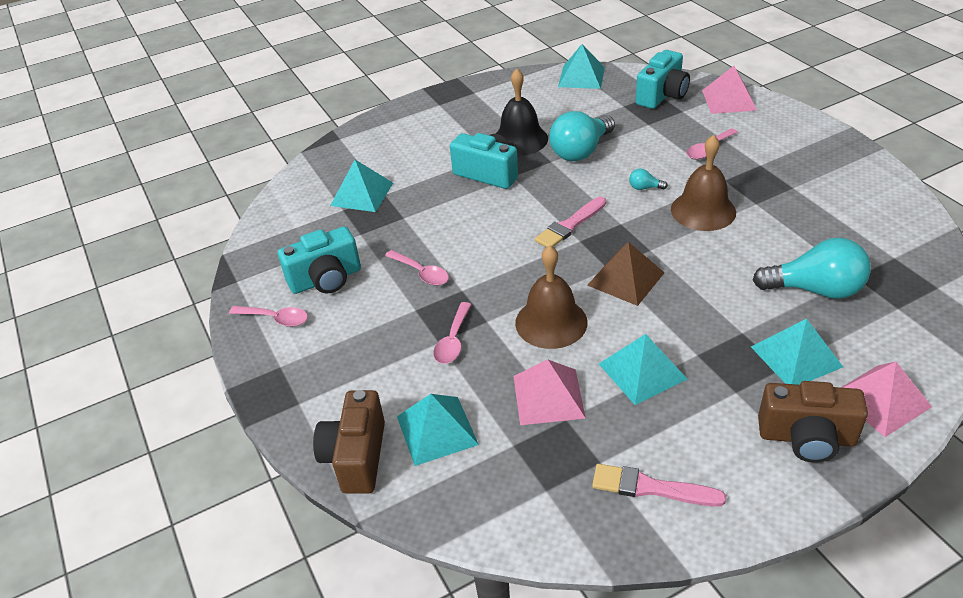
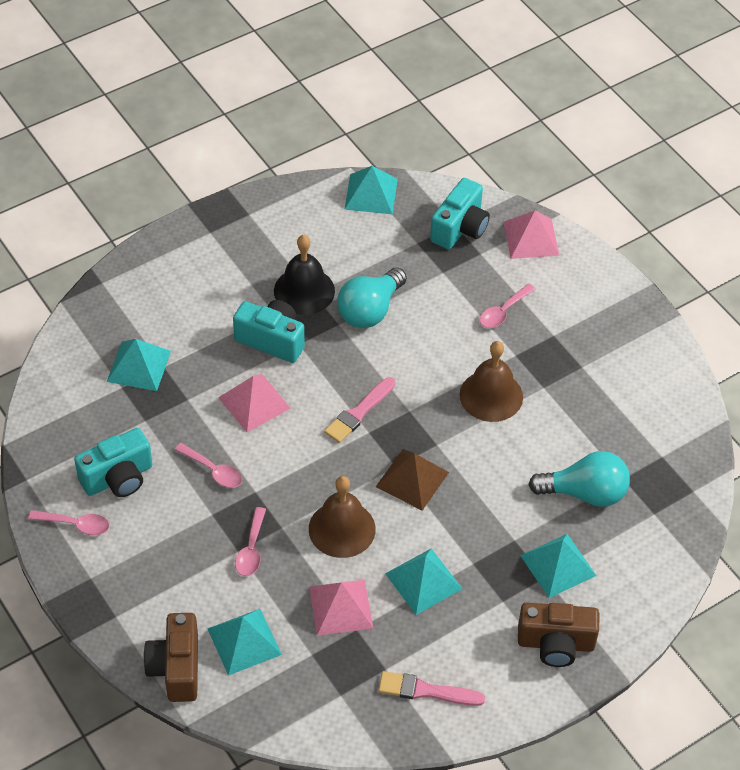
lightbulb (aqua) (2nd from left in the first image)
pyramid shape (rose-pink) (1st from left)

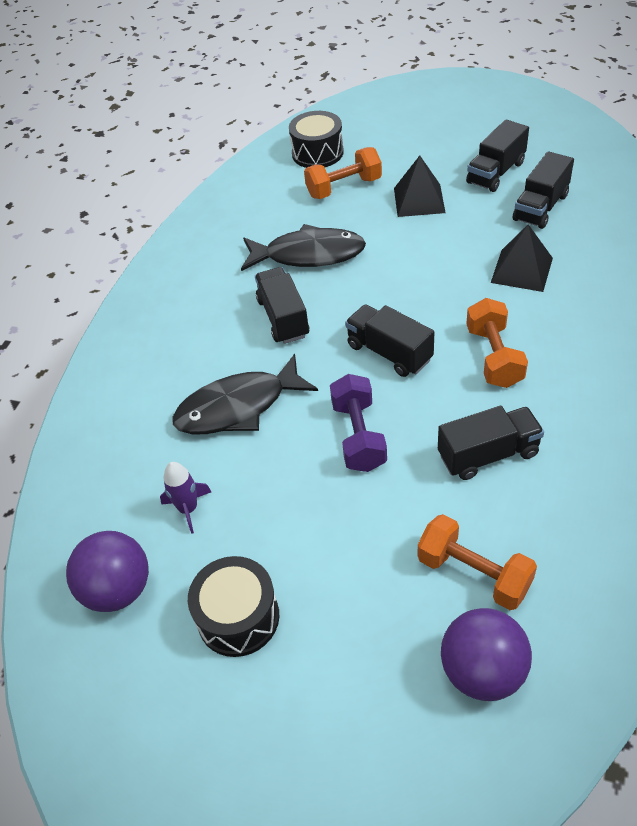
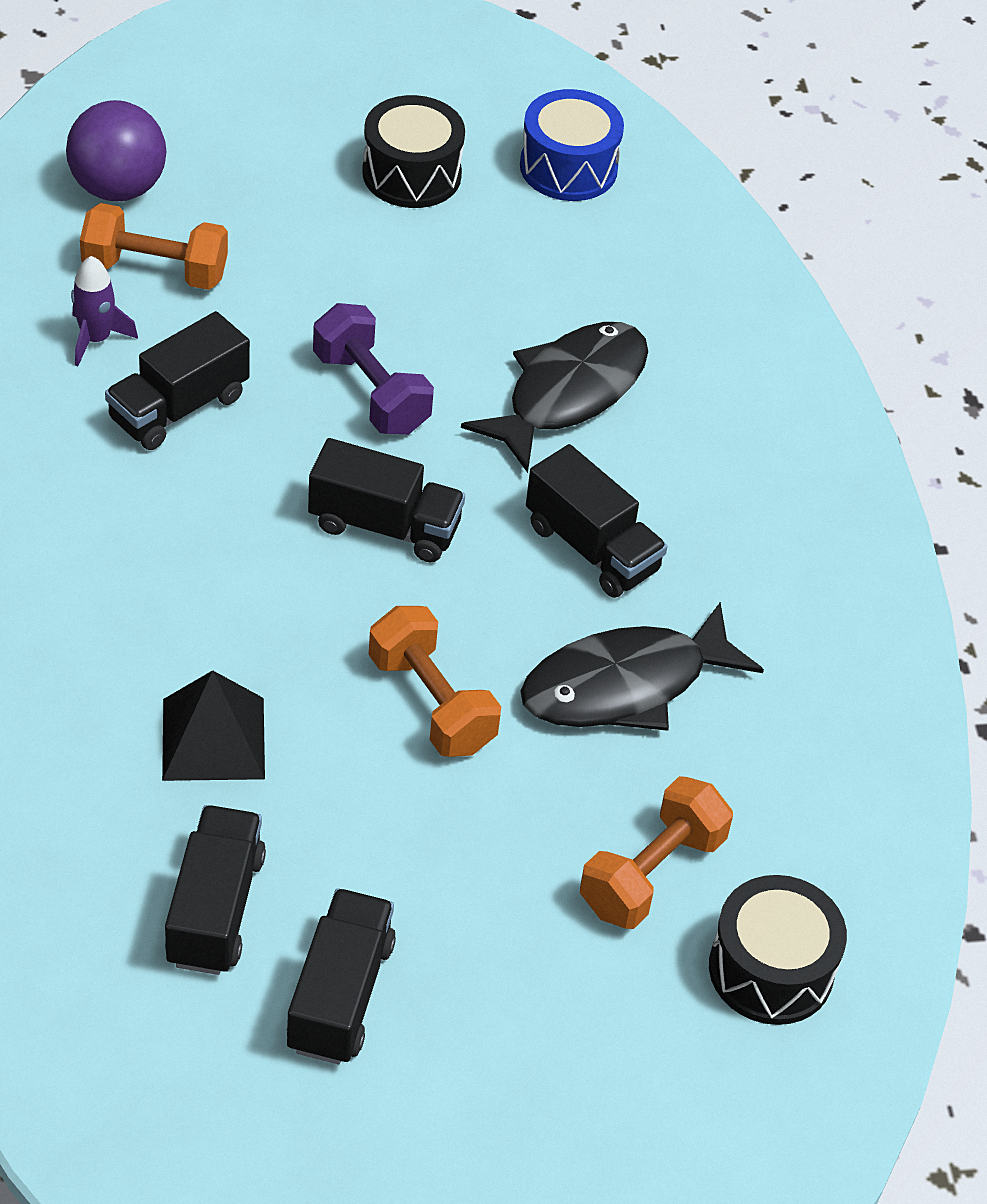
pyramid shape (jet-black) (1st from left in the first image)
rocket (purple)
hand weight (bright orange) (2nd from left)
toy drum (cobalt)

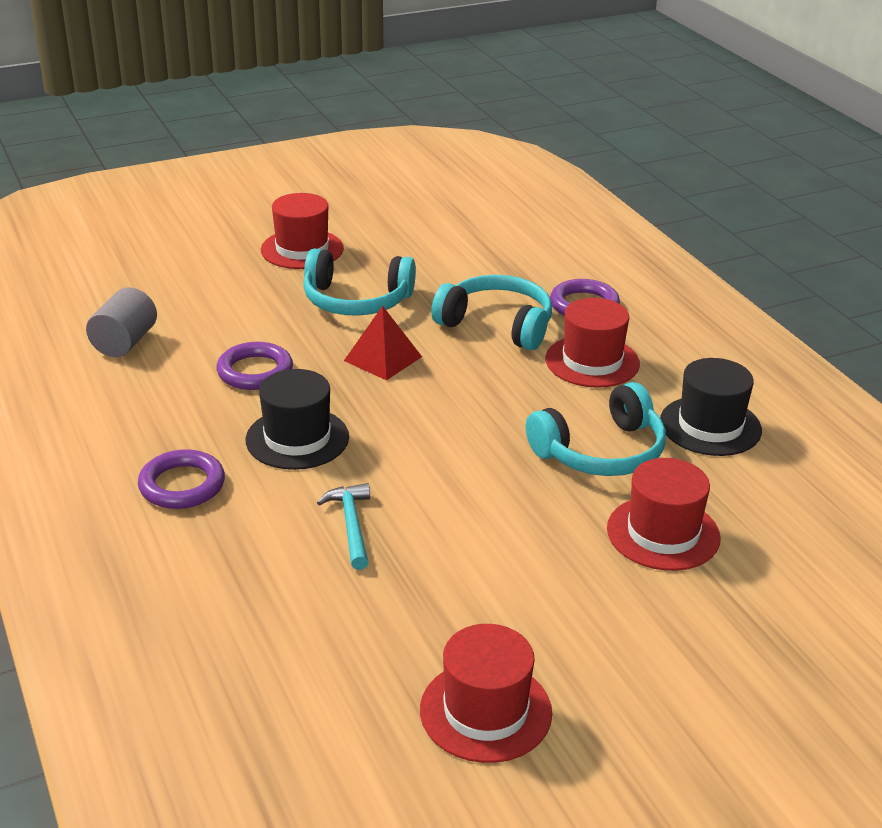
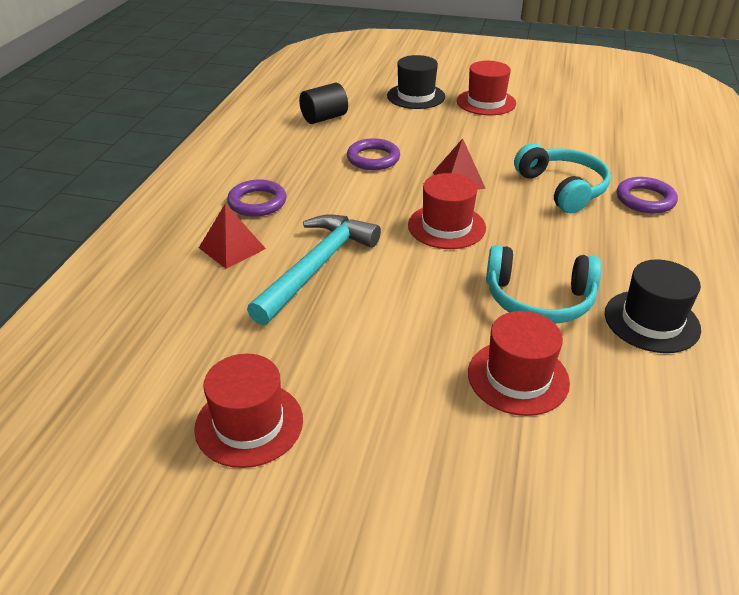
headset (aqua) (1st from left in the first image)
pyramid shape (crimson) (1st from left)
hat (jet-black) (1st from left)
hat (crimson) (2nd from left)
cylinder (jet-black)
claw hammer (aqua)

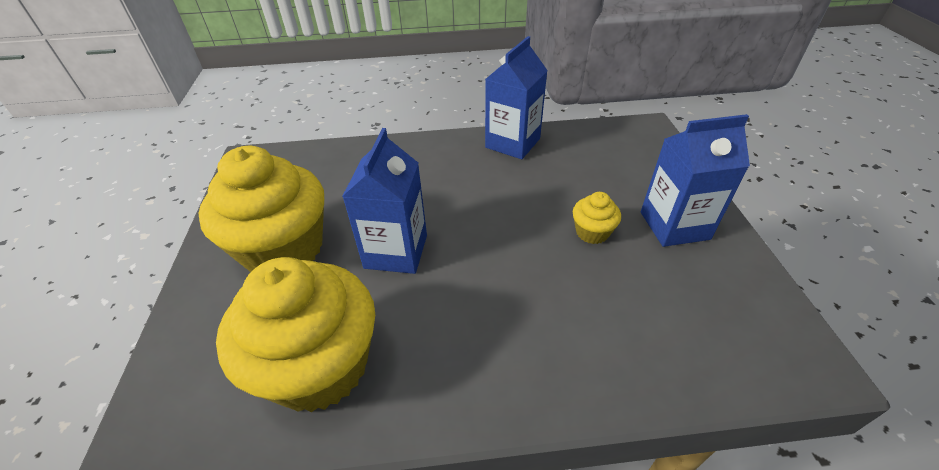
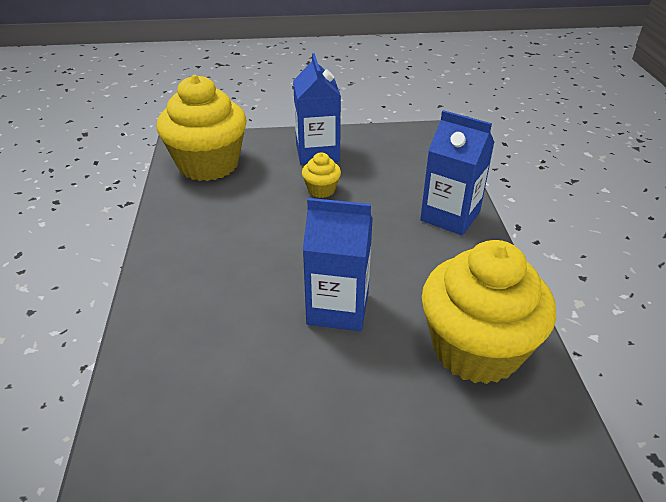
cupcake (yellow) (1st from left)
milk carton (cobalt) (3rd from left)

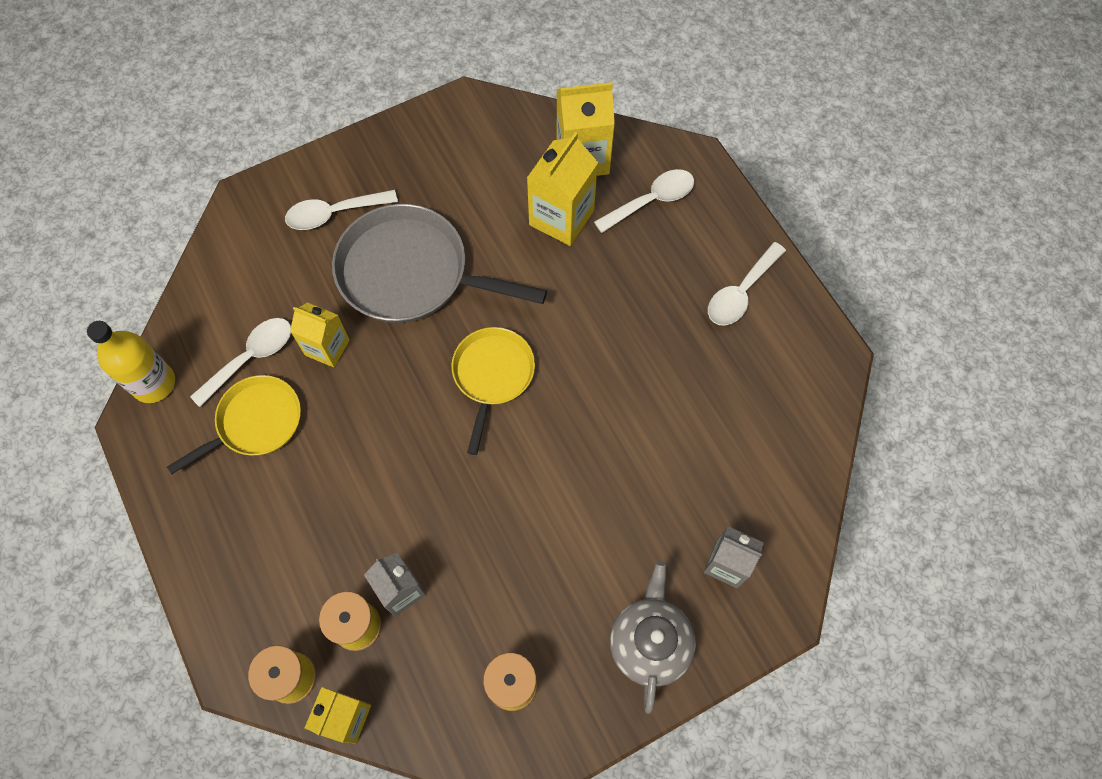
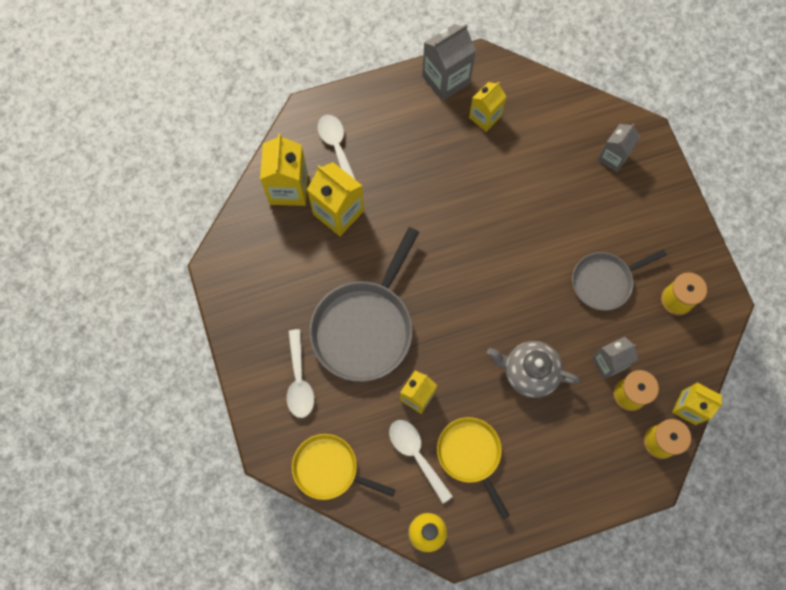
teaspoon (pure white) (4th from left in the first image)
milk carton (gray) (1st from left)
milk carton (yellow) (4th from left)
frying pan (gray) (2nd from left)
frying pan (yellow) (1st from left)
tea pot (gray)

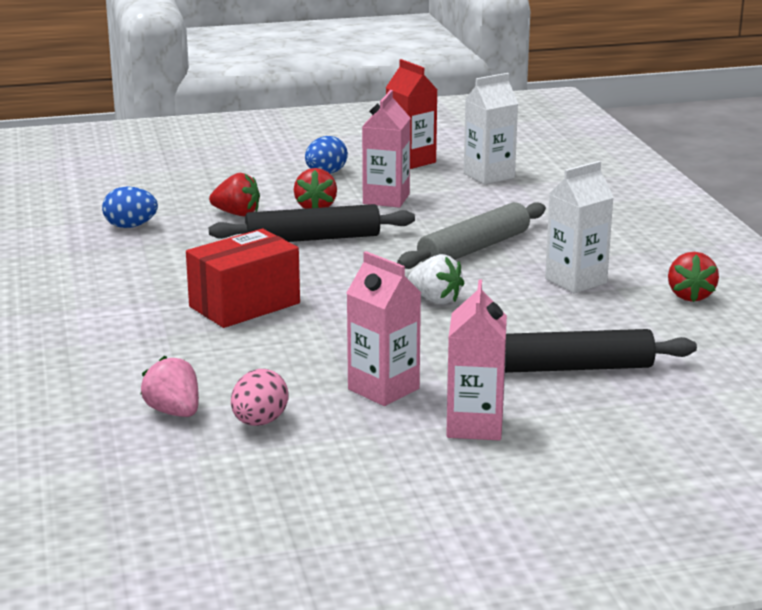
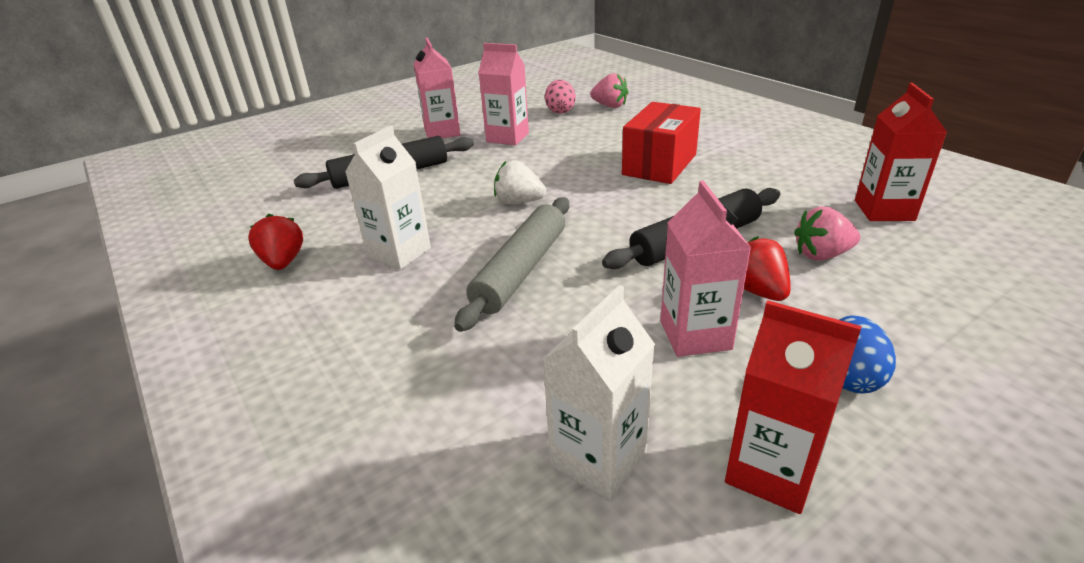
milk carton (crimson) (2nd from left)
strawberry (rose-pink) (2nd from left)

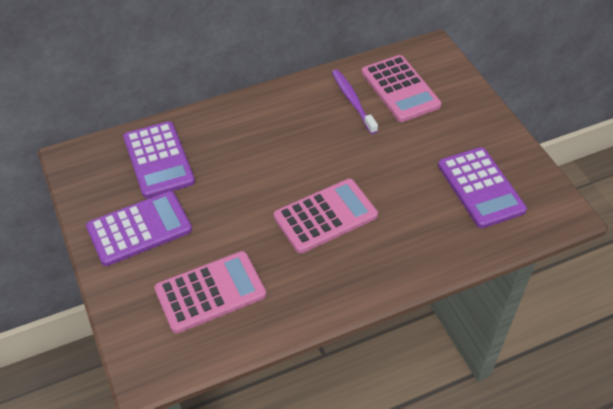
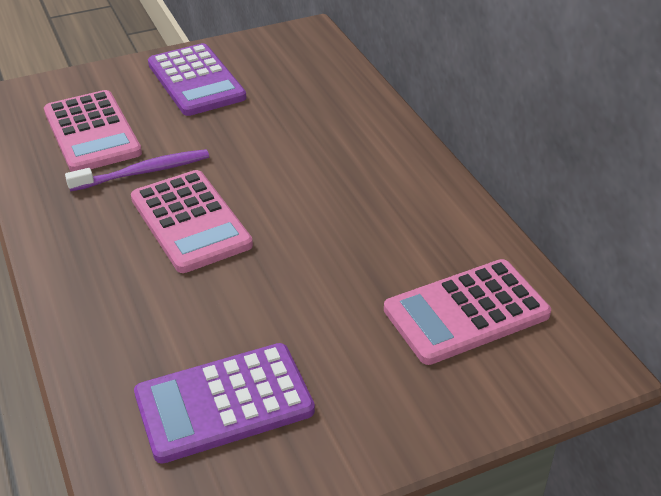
pocket calculator (purple) (2nd from left in the first image)
dental brush (purple)

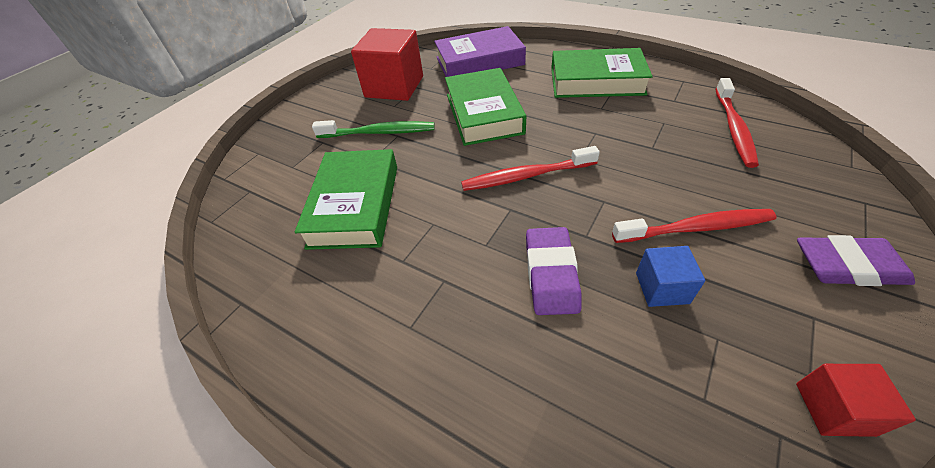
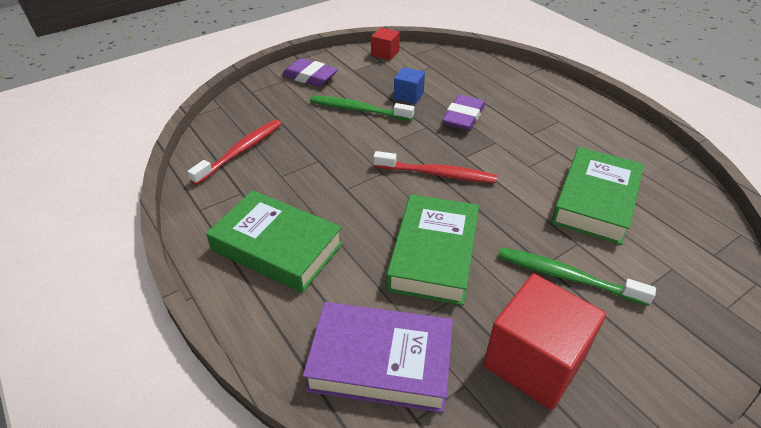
dental brush (green) (1st from left)

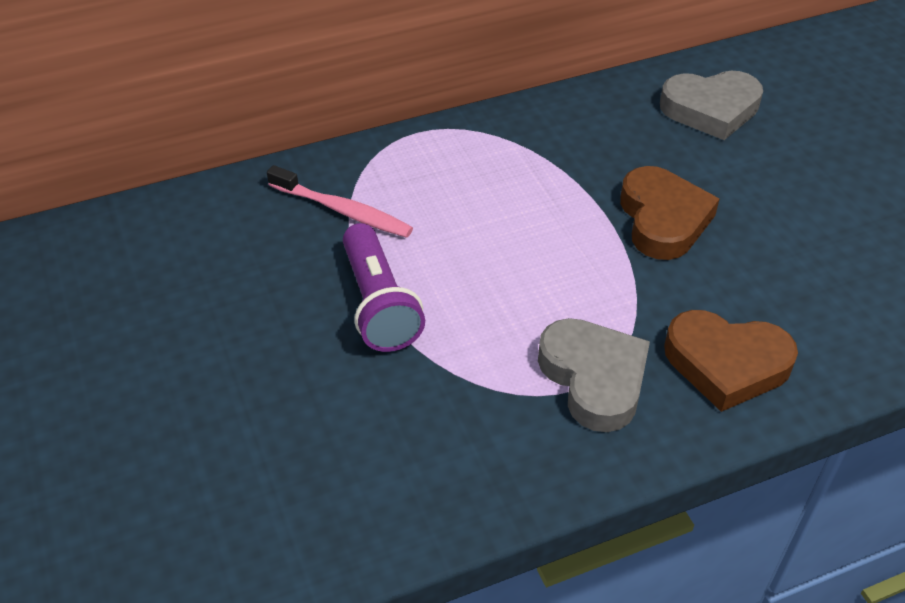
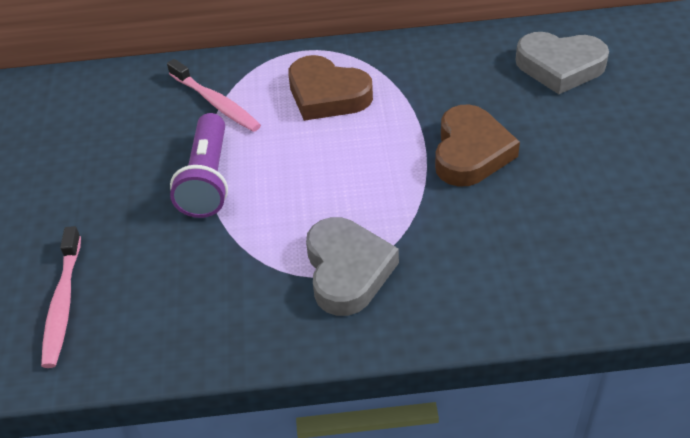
dental brush (rose-pink) (1st from left)
heart shape (dark brown) (1st from left)

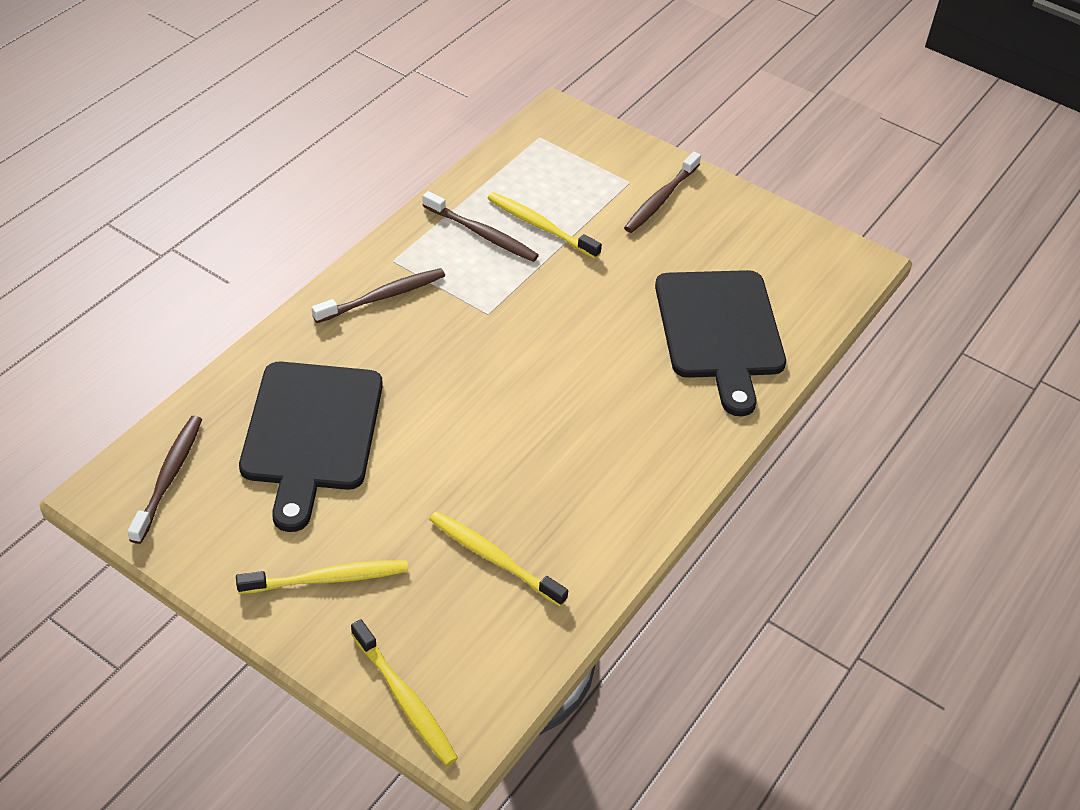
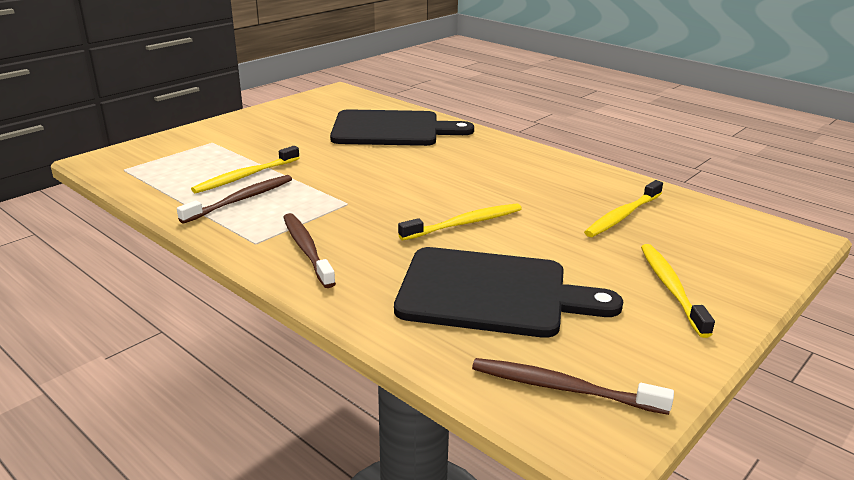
dental brush (dark brown) (4th from left in the first image)
dental brush (yellow) (2nd from left)

